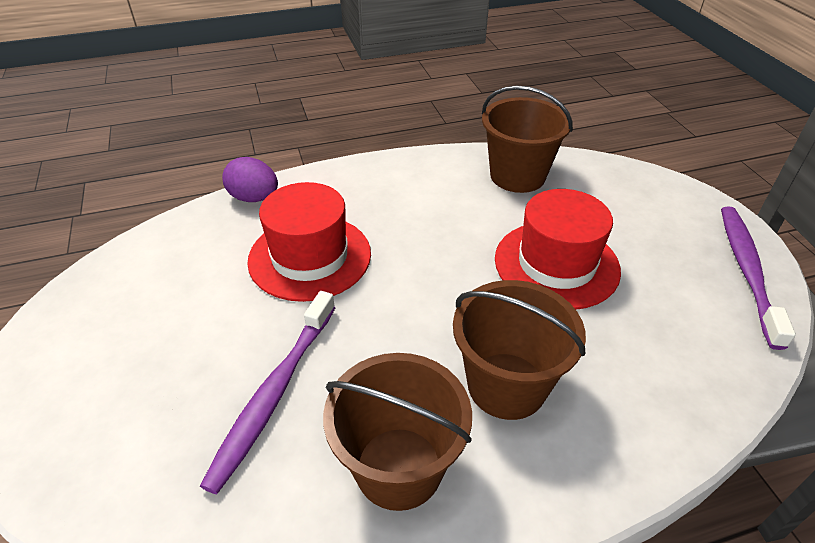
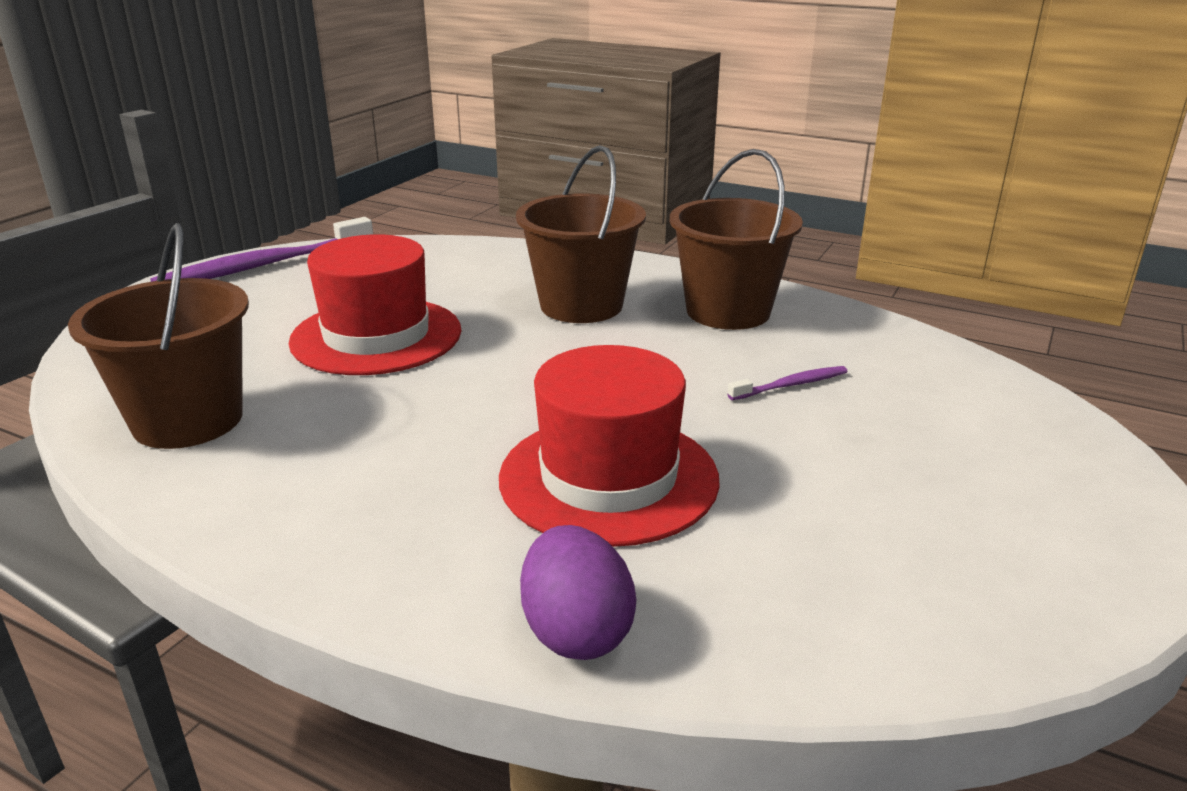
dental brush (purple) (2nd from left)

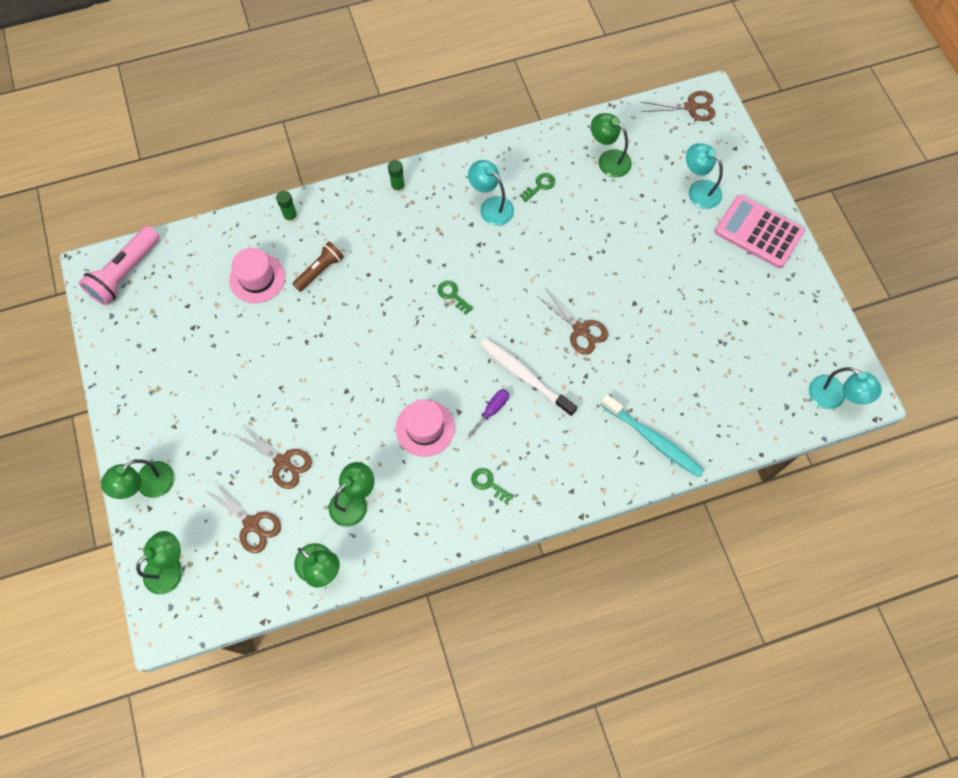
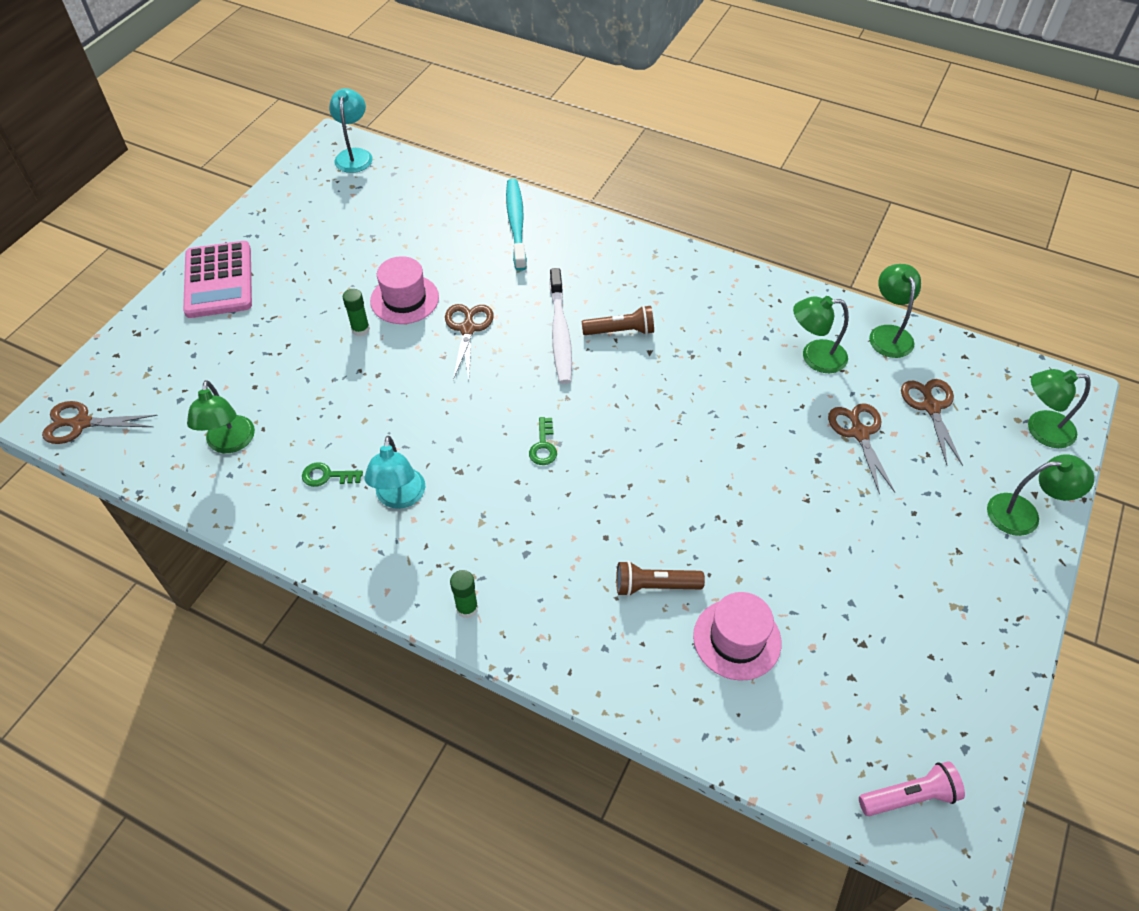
key (green) (2nd from left in the first image)
lamp (aqua) (2nd from left in the first image)
glue (green) (1st from left)
hat (rose-pink) (1st from left)
pocket torch (dark brown) (1st from left)
scissors (dark brown) (1st from left)
pocket torch (rose-pink)

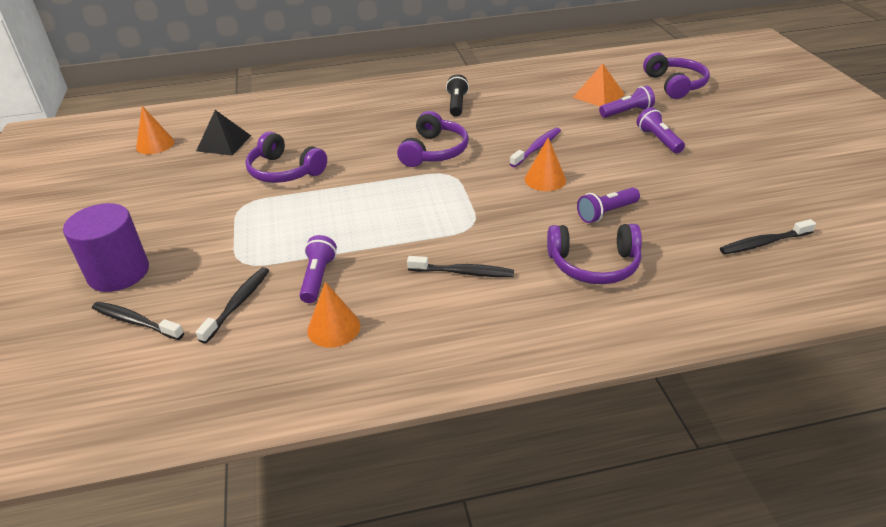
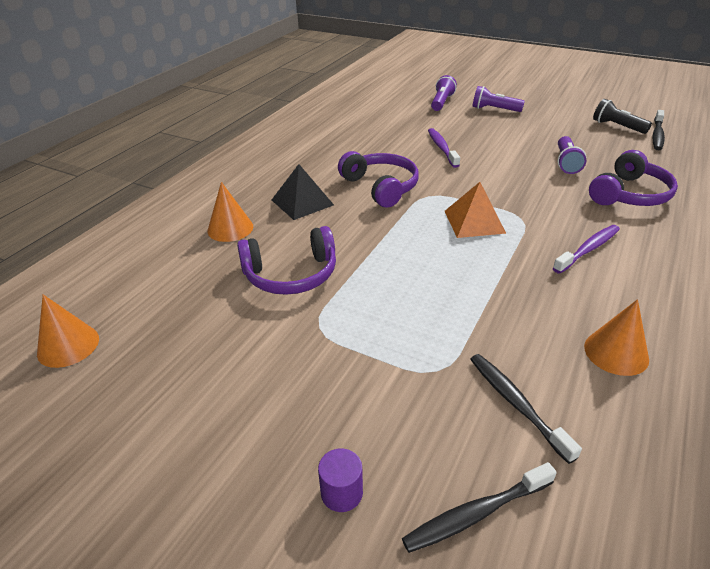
pocket torch (purple) (1st from left in the first image)
headset (purple) (4th from left in the first image)
pyramid shape (jet-black)
pocket torch (jet-black)
cone (bright orange) (2nd from left)
pyramid shape (bright orange)
dental brush (purple) (2nd from left)
cylinder (purple)

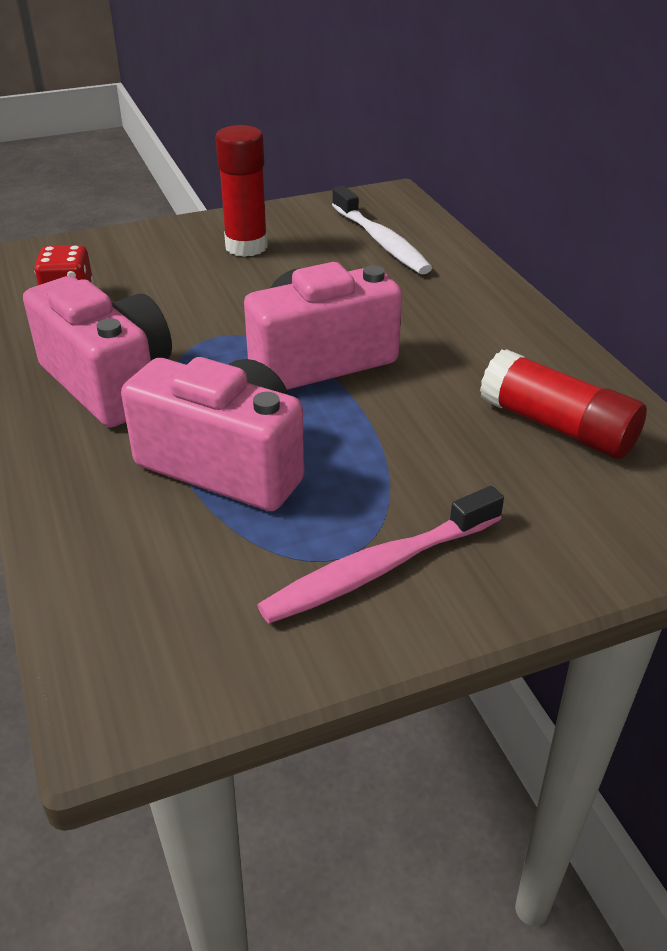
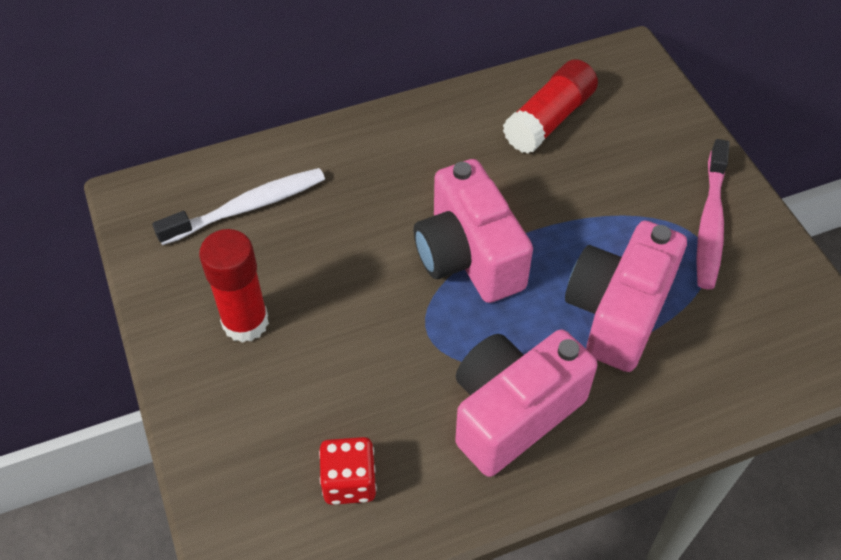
dental brush (rose-pink)

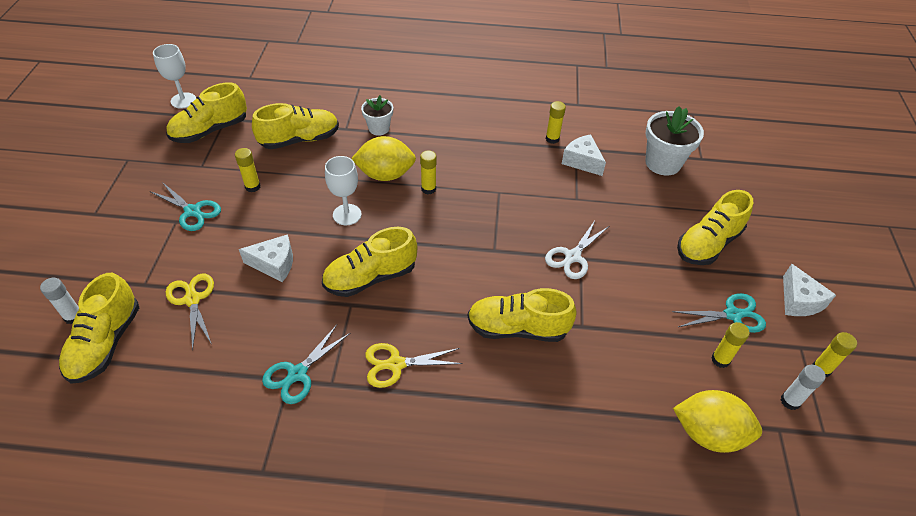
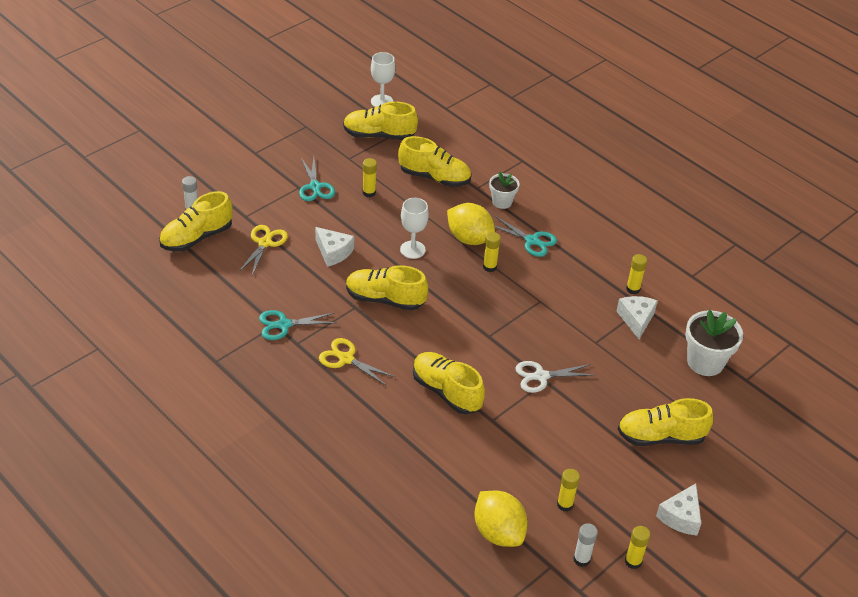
scissors (aqua) (3rd from left)

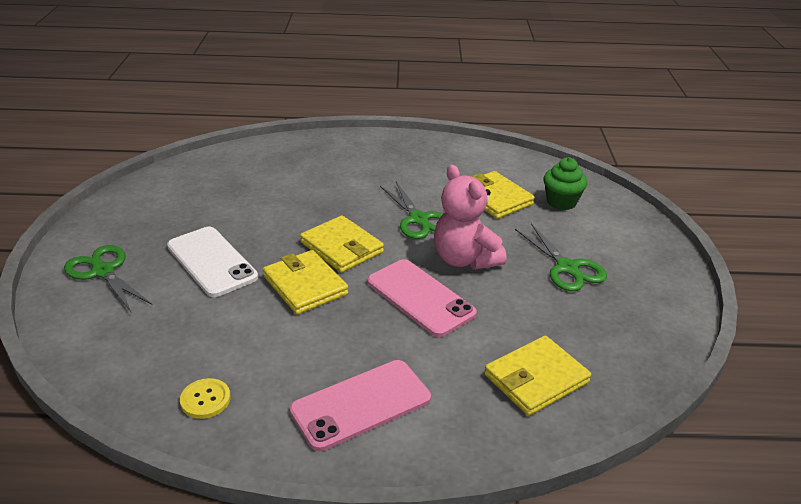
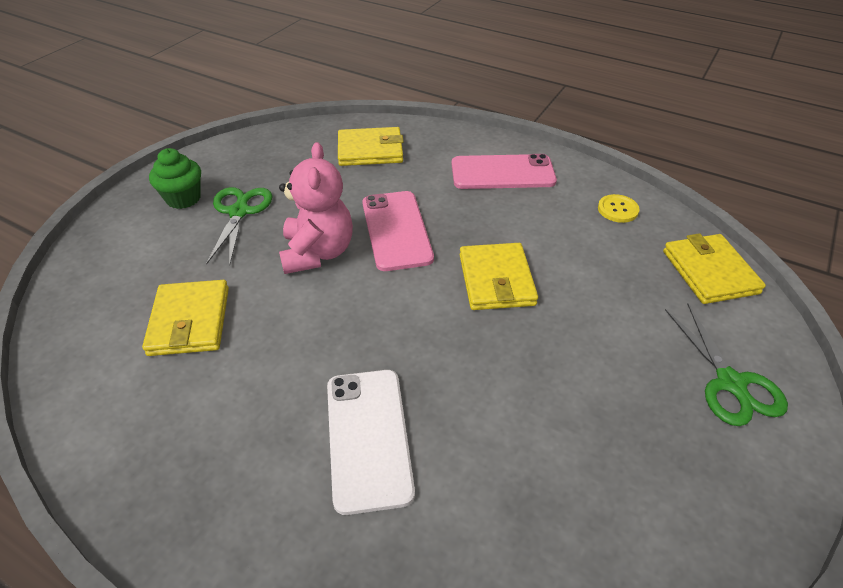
scissors (green) (2nd from left in the first image)
smartphone (pure white)
billfold (yellow) (4th from left)
cupcake (green)

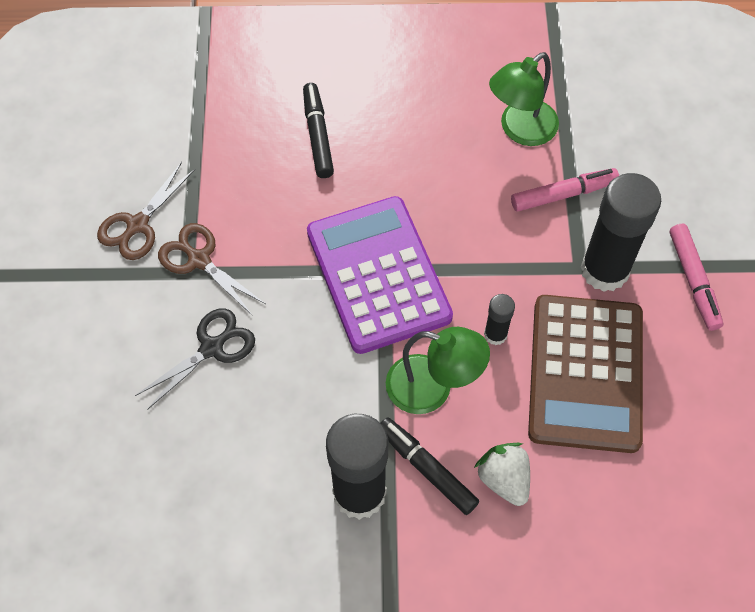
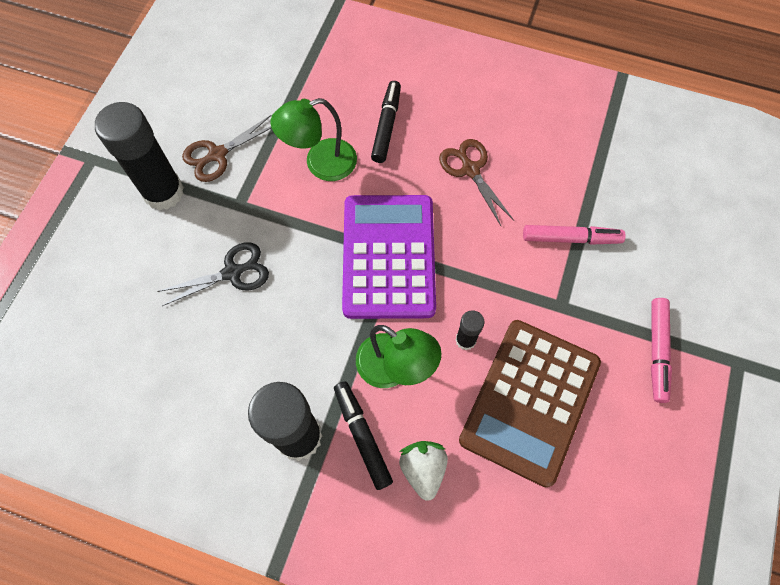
scissors (dark brown) (2nd from left)
lamp (green) (1st from left)
glue (jet-black) (1st from left)

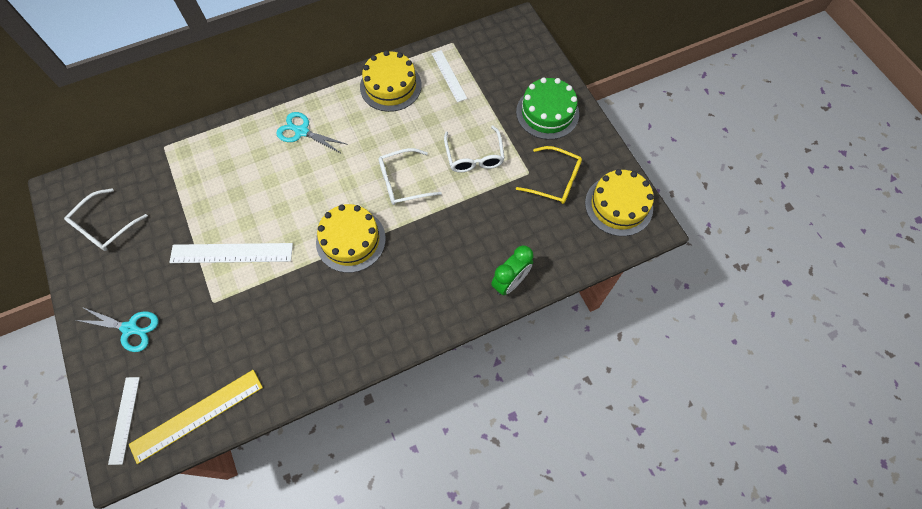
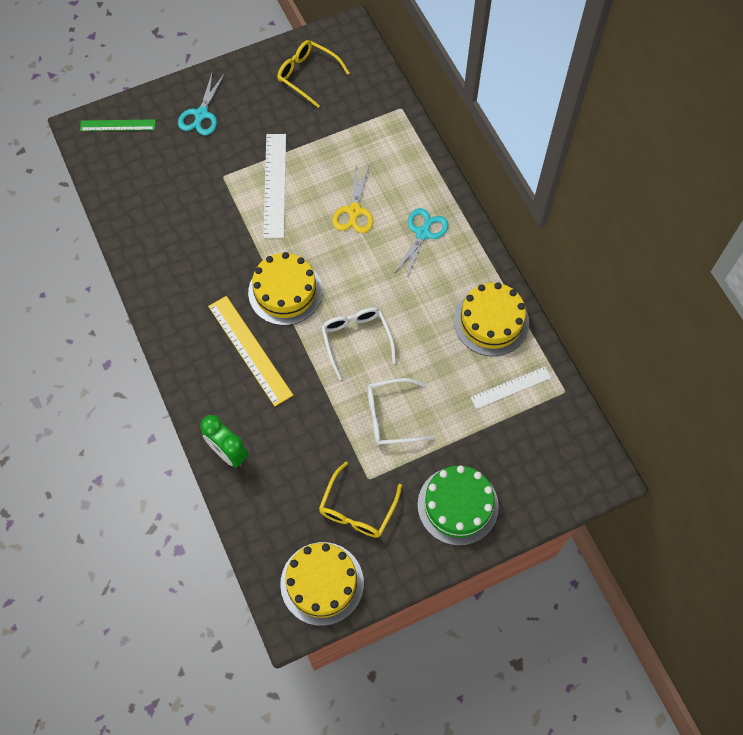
scissors (yellow)
straightedge (yellow)
spectacles (yellow) (1st from left)
straightedge (green)

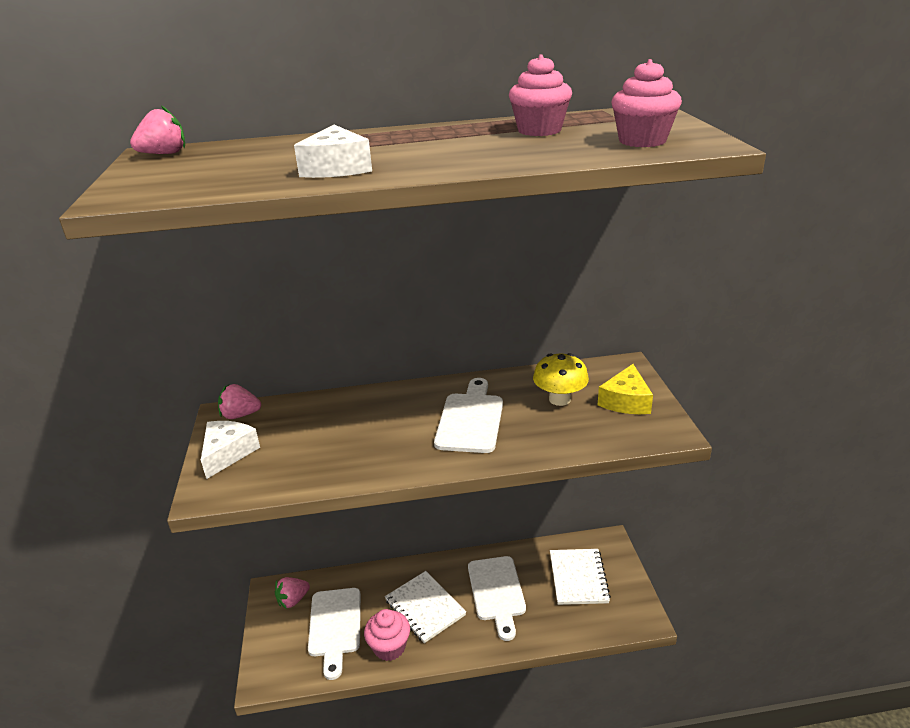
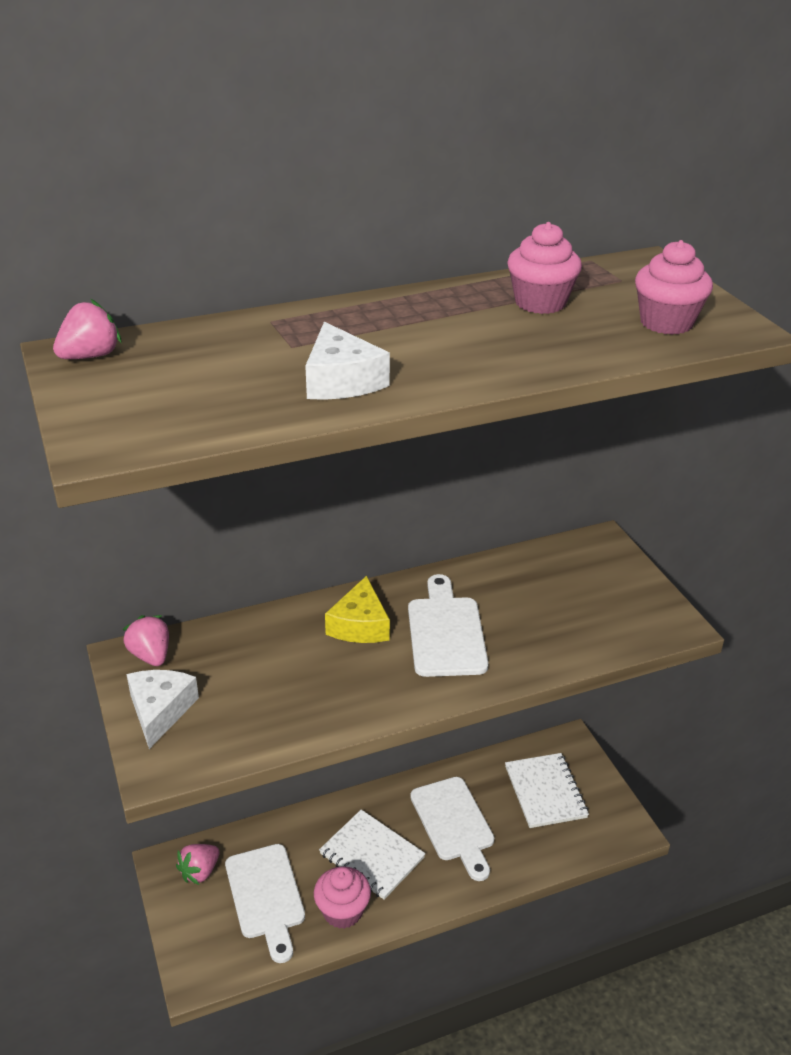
toadstool (yellow)
cheese wedge (yellow)
strawberry (rose-pink) (2nd from left)

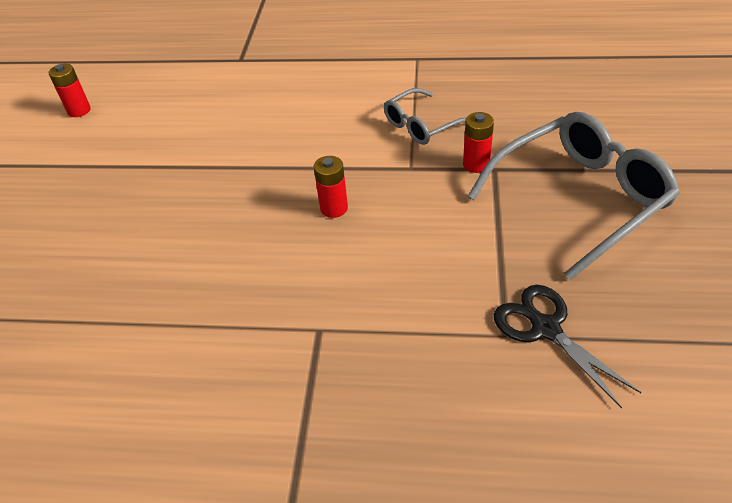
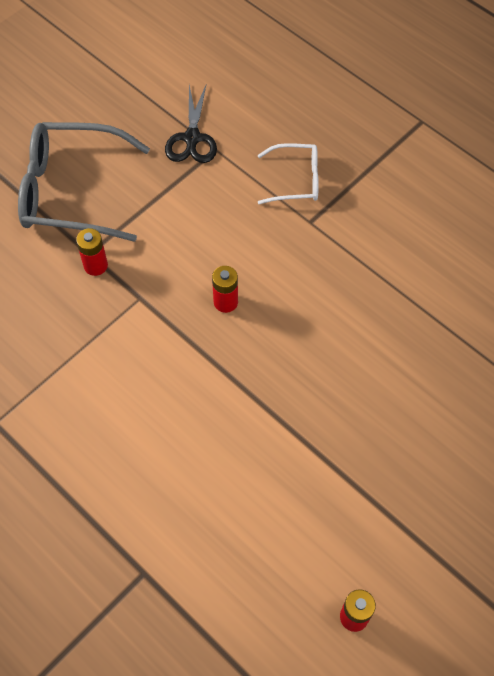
spectacles (gray) (1st from left in the first image)
spectacles (pure white)

